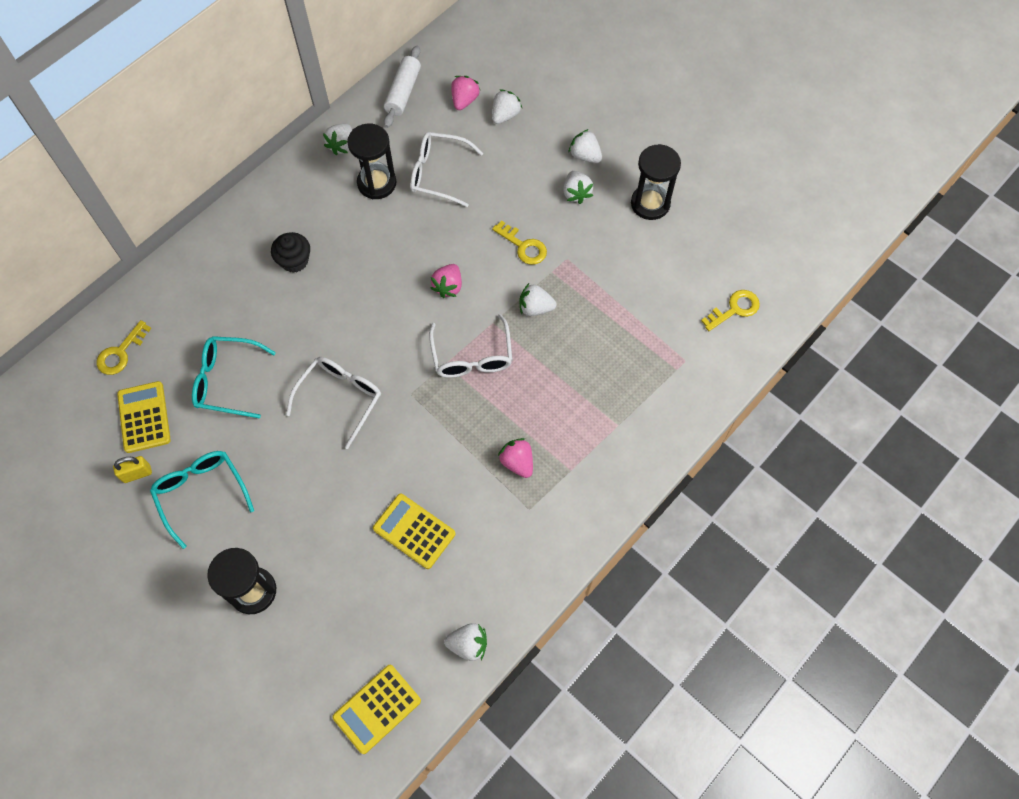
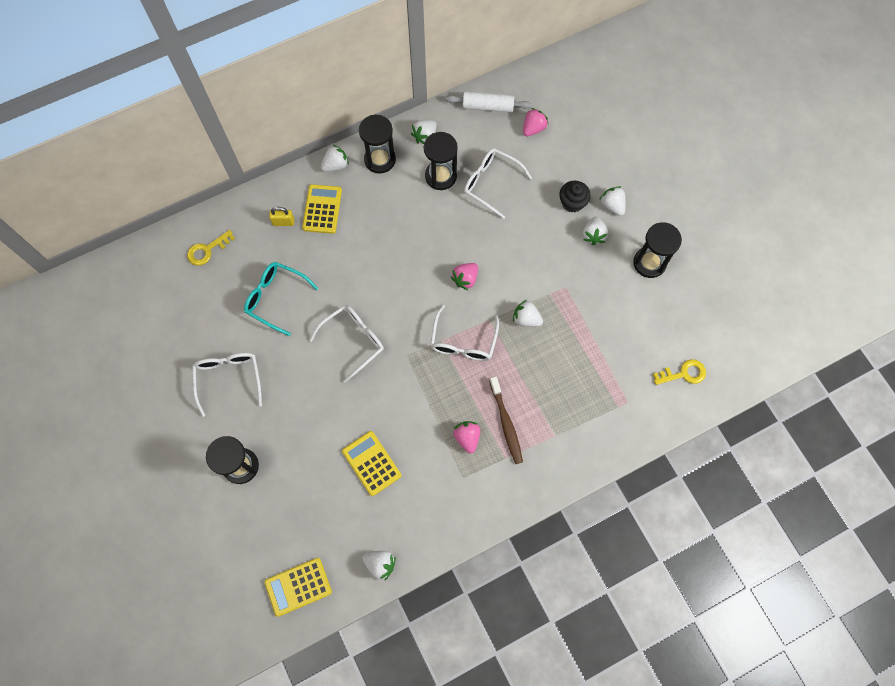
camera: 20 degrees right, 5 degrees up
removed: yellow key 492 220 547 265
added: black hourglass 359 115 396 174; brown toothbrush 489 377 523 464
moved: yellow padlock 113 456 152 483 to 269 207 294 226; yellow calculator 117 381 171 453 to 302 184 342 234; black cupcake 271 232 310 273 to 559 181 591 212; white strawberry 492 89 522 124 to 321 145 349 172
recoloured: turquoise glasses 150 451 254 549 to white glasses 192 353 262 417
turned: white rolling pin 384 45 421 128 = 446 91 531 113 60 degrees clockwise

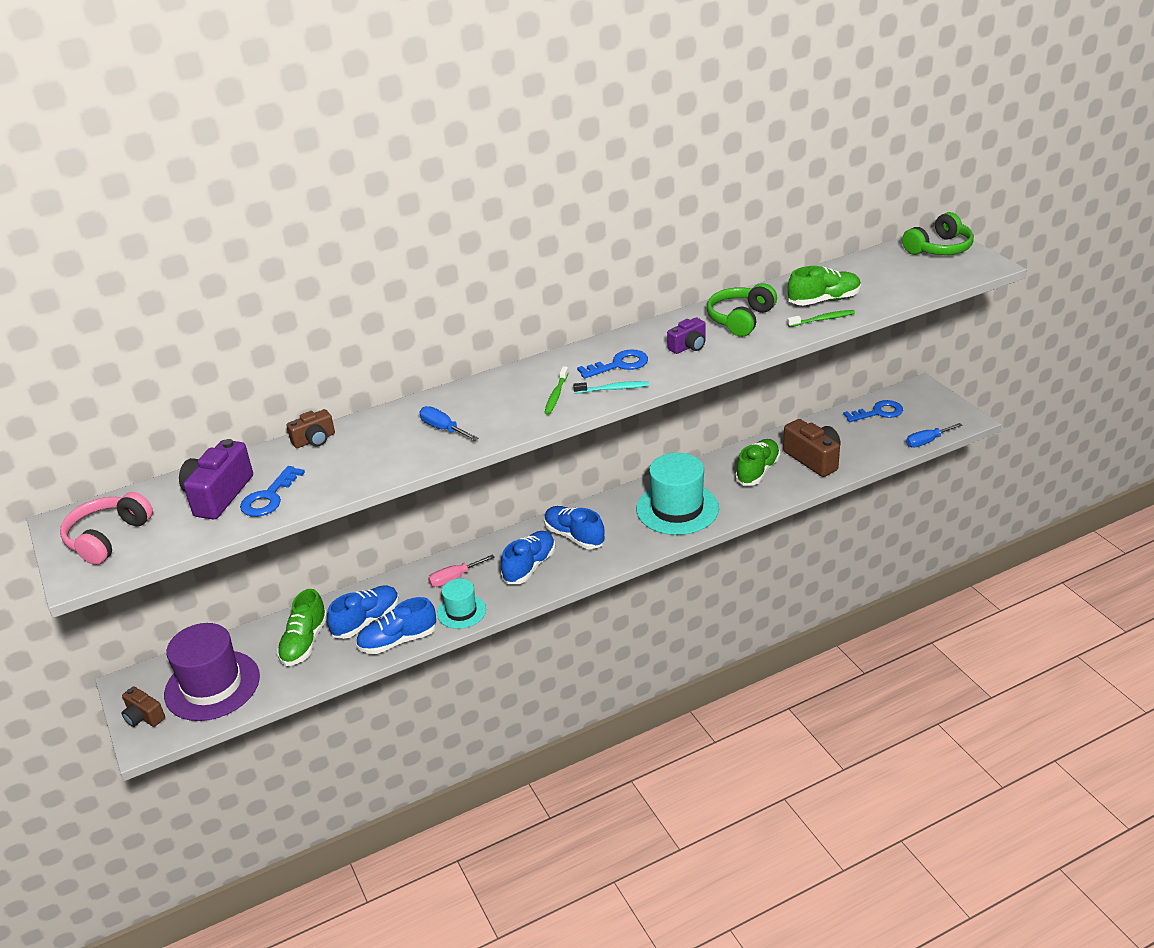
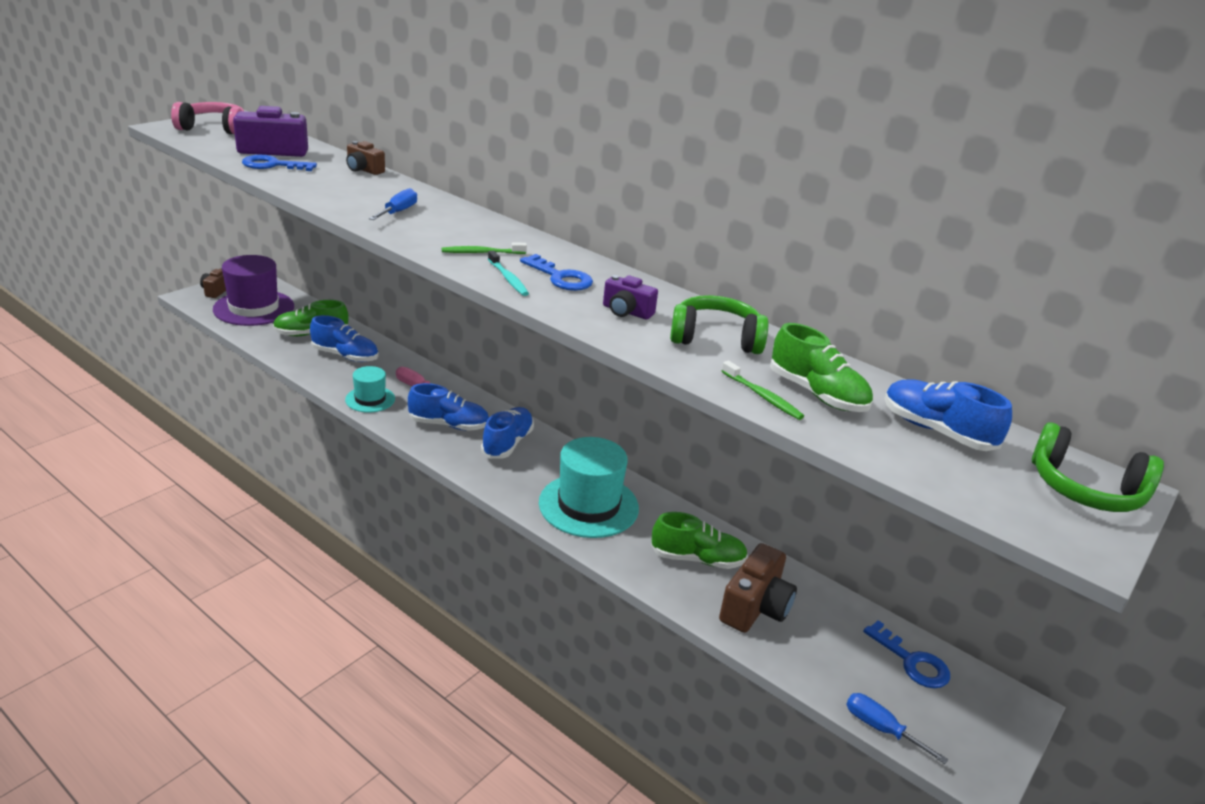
camera: 60 degrees right, 5 degrees down
moved: blue shoe 356 597 437 654 to 885 380 1012 451

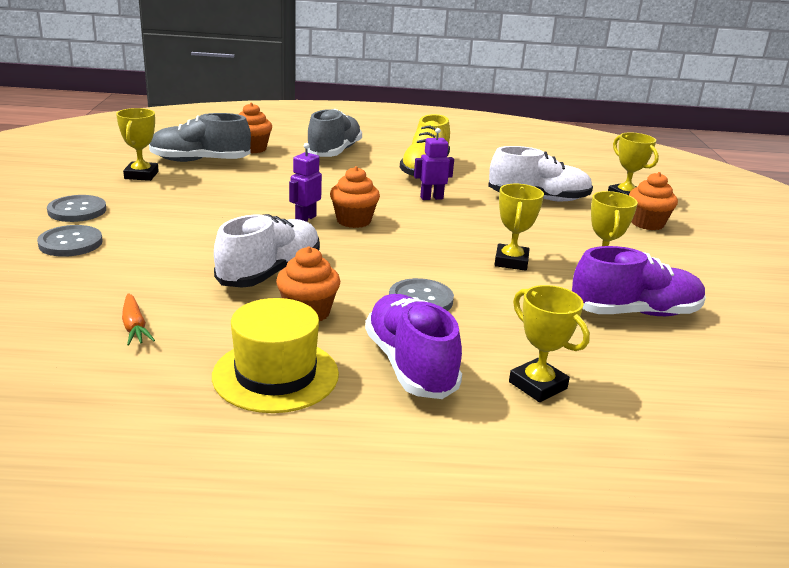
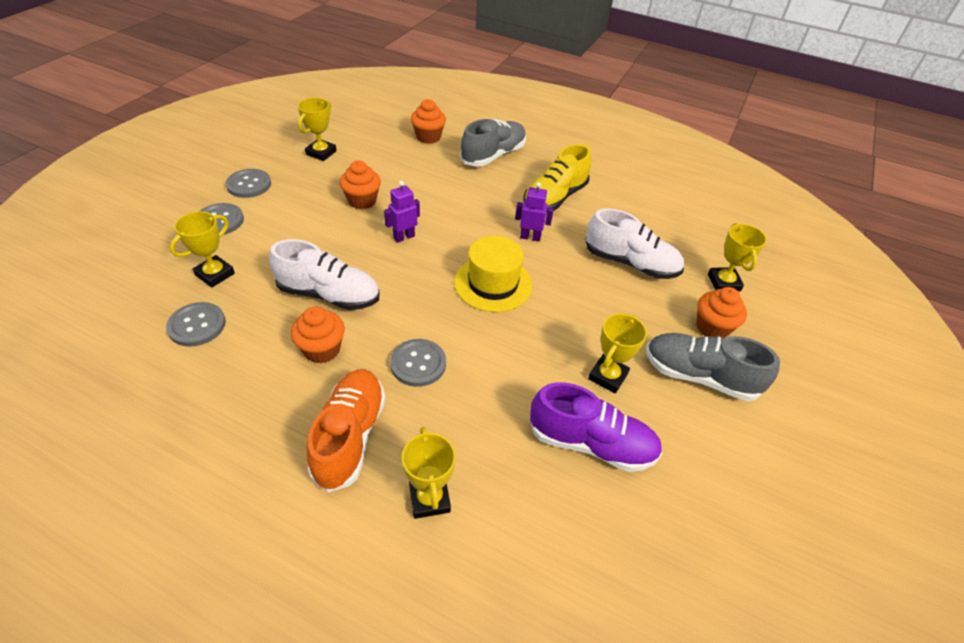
camera: 25 degrees right, 20 degrees up
moved: grey shoe 149 113 251 162 to 646 333 780 401; yellow hat 212 298 339 413 to 454 236 532 312; orange cupcake 330 166 380 228 to 340 160 381 209; yellow trophy 494 184 544 271 to 170 211 235 287
replaced: orange carrot 122 293 155 346 to grey button 166 302 226 347
recoloured: purple shoe 365 294 462 399 to orange shoe 307 369 386 492
turned: white shoe 214 214 320 288 = 269 239 380 310 45 degrees clockwise

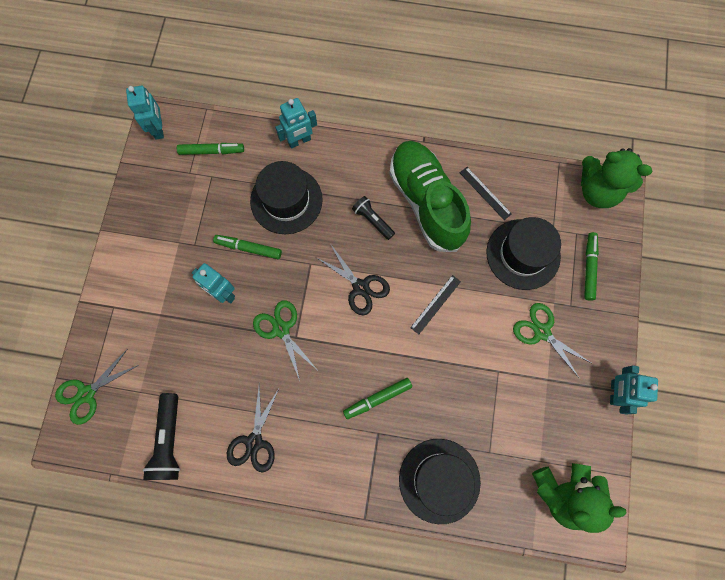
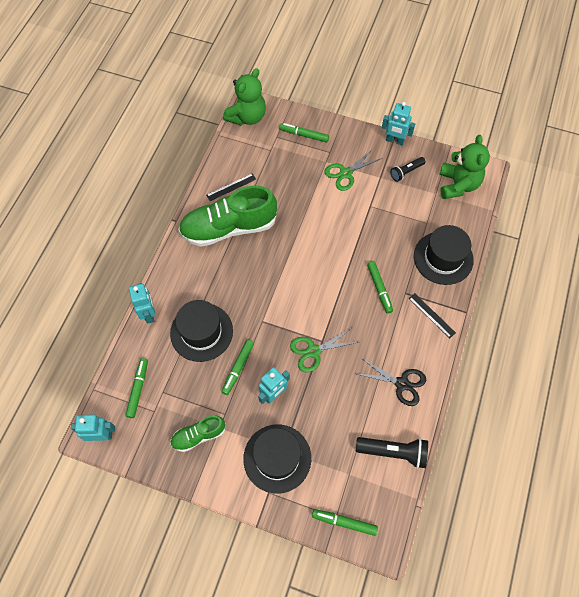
camera: 80 degrees left, 10 degrees down
removed: black scissors 316 245 390 316
added: green shoe 170 416 226 452
moved: black flashlight 352 196 395 240 to 390 157 426 182; black ruler 410 275 461 334 to 408 293 456 338; black hat 486 217 561 290 to 243 425 311 494
replaced: green scissors 55 350 138 425 to green marker 312 509 378 536

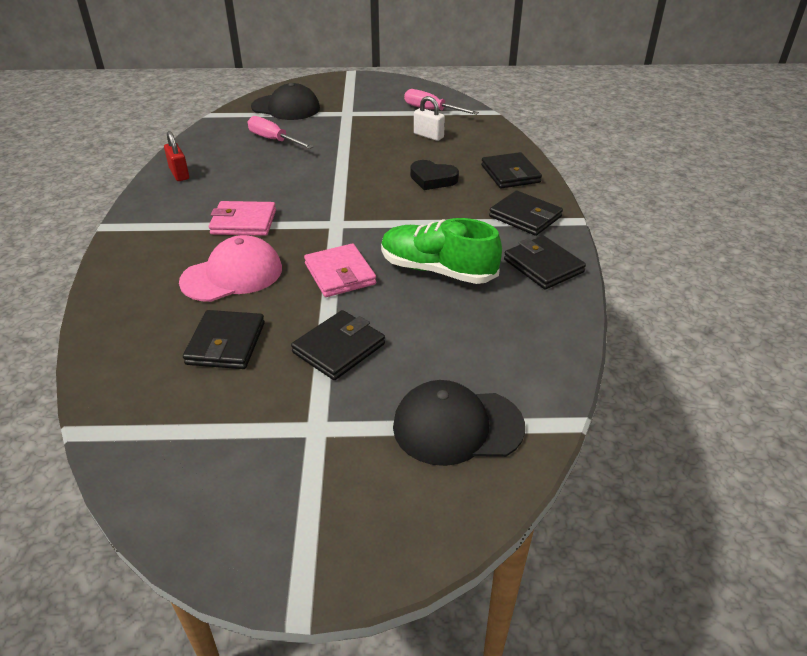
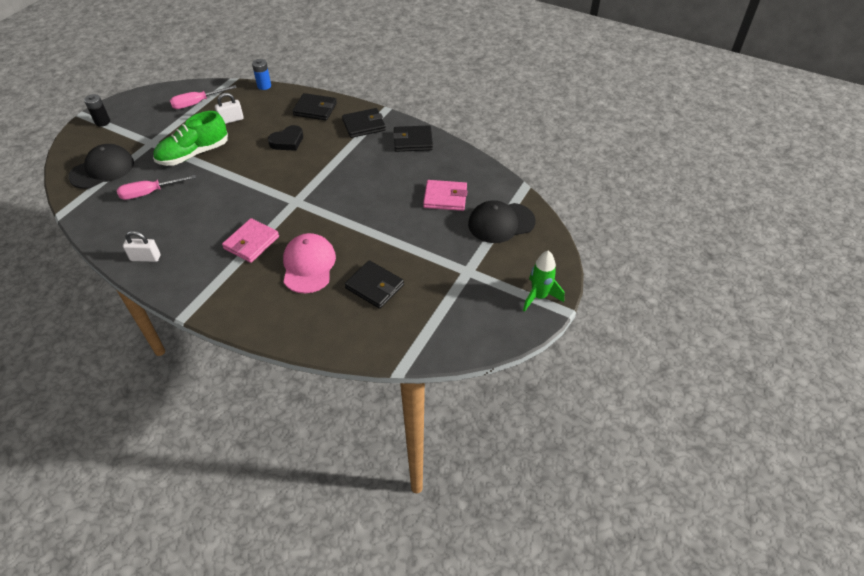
camera: 60 degrees left, 10 degrees up
removed: black wallet 291 310 385 380
added: black battery 84 94 110 127; blue battery 252 59 271 90; green rocket 523 250 564 312
moved: pink wallet 304 244 376 297 to 423 180 468 211; green shoe 381 218 502 284 to 153 111 228 166
recoloured: red padlock 164 131 189 181 to white padlock 123 231 160 262
turned: black cap 393 380 525 466 = 468 200 535 243 45 degrees clockwise

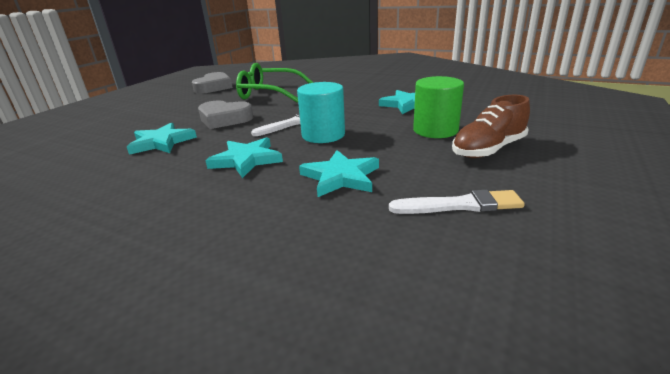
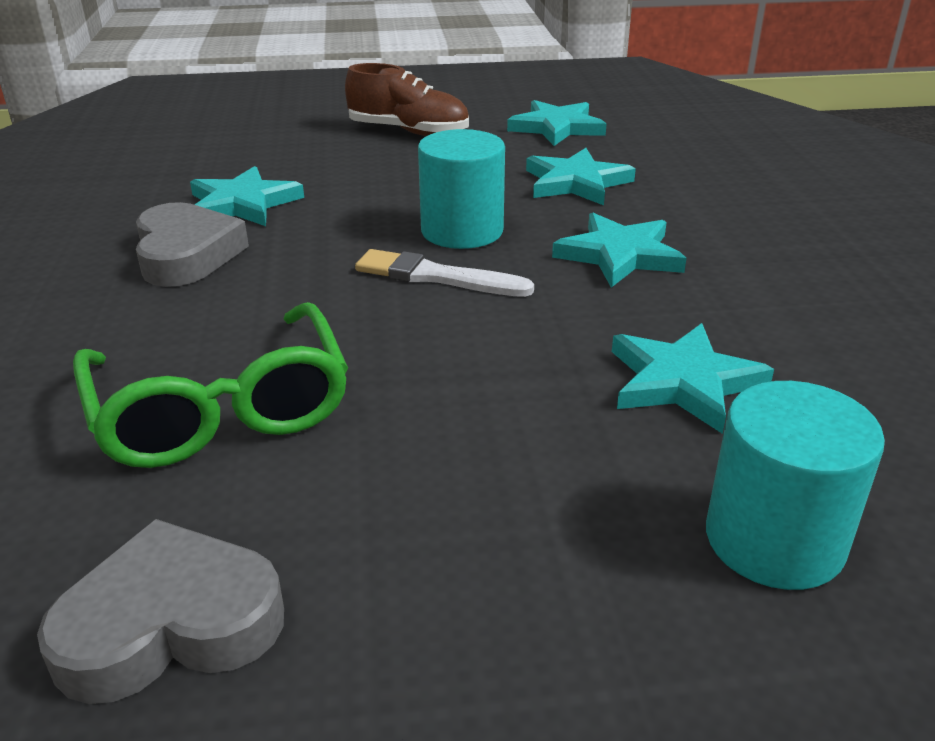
camera: 125 degrees left, 5 degrees up
removed: green cylinder 413 76 464 138
added: turquoise cylinder 706 381 885 590
moved: grey heart 198 100 254 129 to 136 202 249 287
replaced: white brush 389 189 525 214 to turquoise star 507 100 606 146

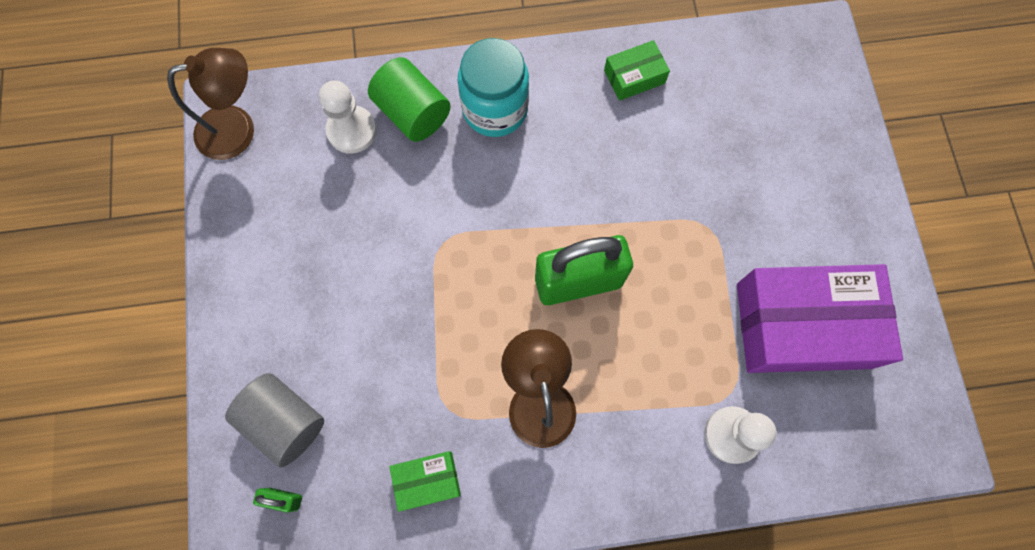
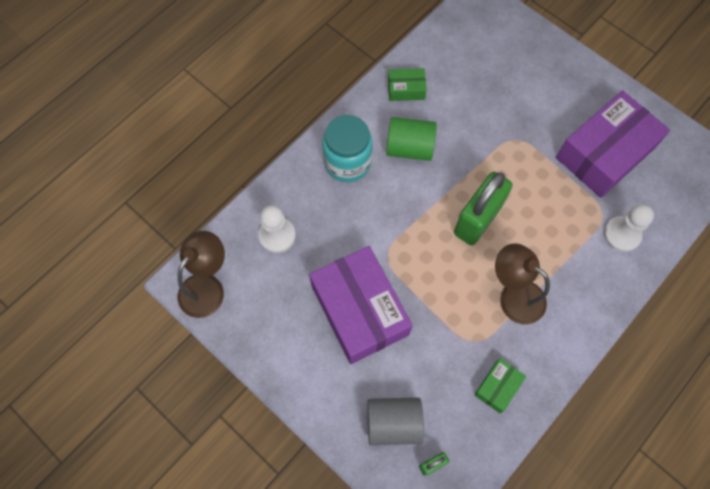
camera: 40 degrees left, 5 degrees down
added: purple box 309 246 413 364
moved: green cylinder 368 57 451 142 to 386 117 437 161
turned: green box 604 40 670 101 = 388 68 427 101 60 degrees clockwise

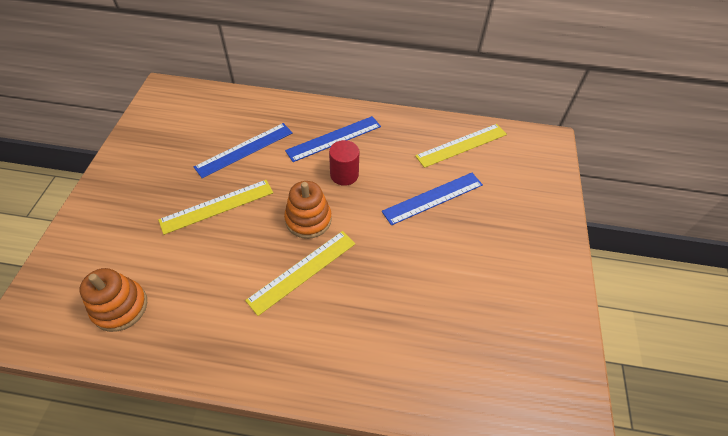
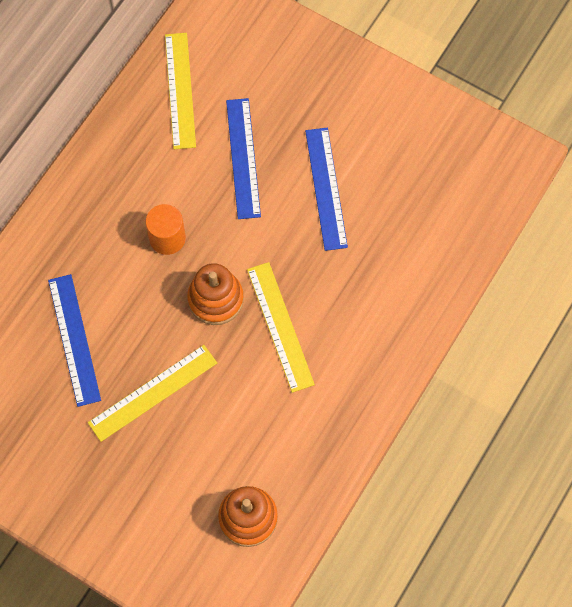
camera: 65 degrees left, 15 degrees up
moved: blue ruler 285 116 381 162 to 305 128 348 251
recoloured: red cylinder 329 140 360 186 to orange cylinder 145 204 186 255
turned: yellow ruler 158 180 273 235 = 88 345 217 442 60 degrees clockwise

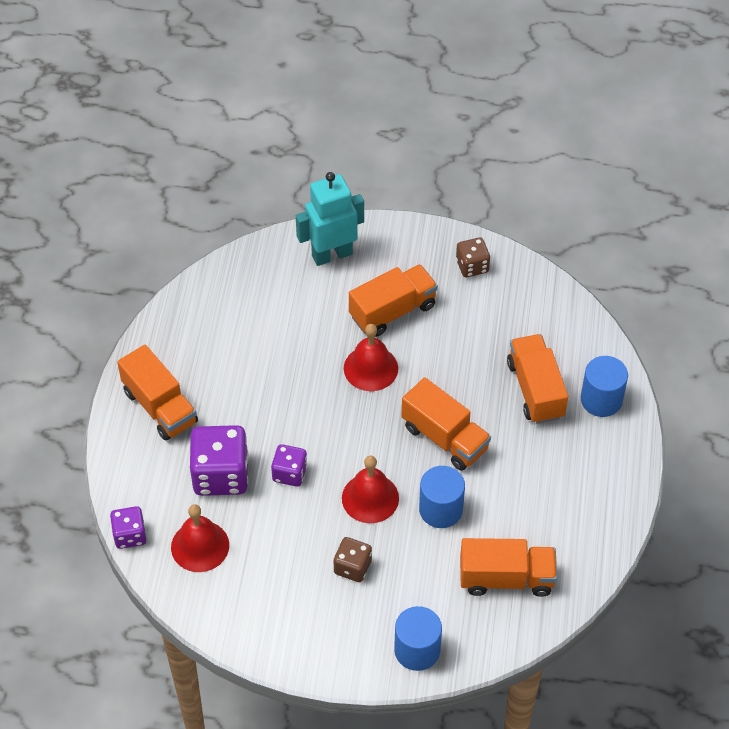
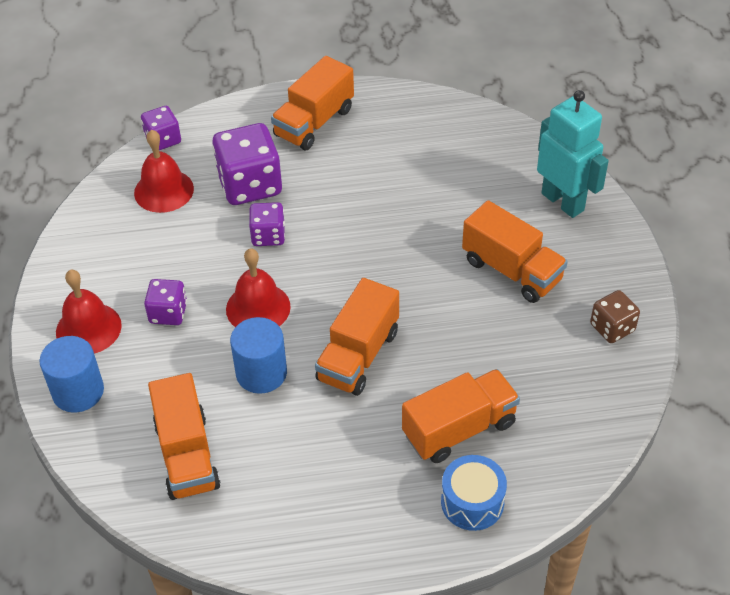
camera: 75 degrees right, 5 degrees down
moved: red bell 344 324 398 391 to 56 270 122 354
replaced: blue cylinder 581 356 628 417 to blue drum 441 455 507 531
recoloured: brown dice 334 537 372 582 to purple dice 144 279 187 325

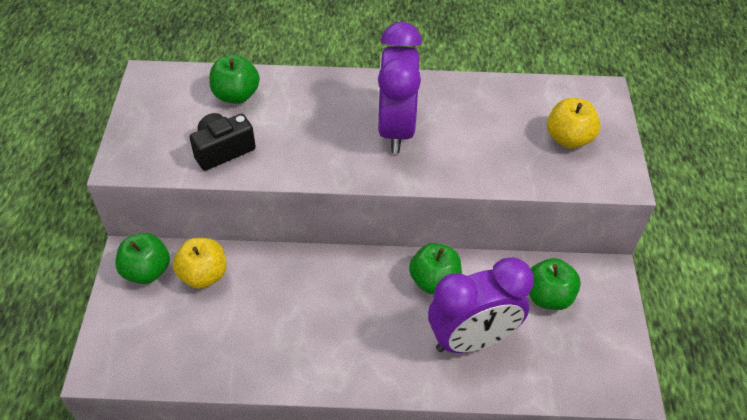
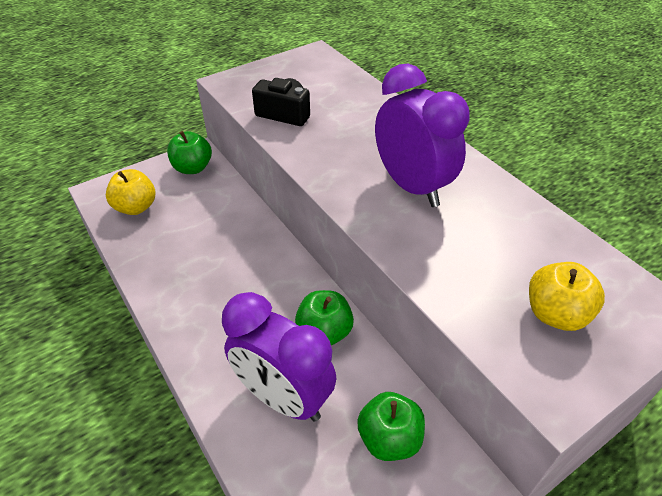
camera: 55 degrees right, 5 degrees down
removed: green apple 209 55 260 104
moved: yellow apple 173 238 227 289 to 106 169 155 215
turned: purple clock 377 22 422 154 = 375 64 470 207 90 degrees clockwise

